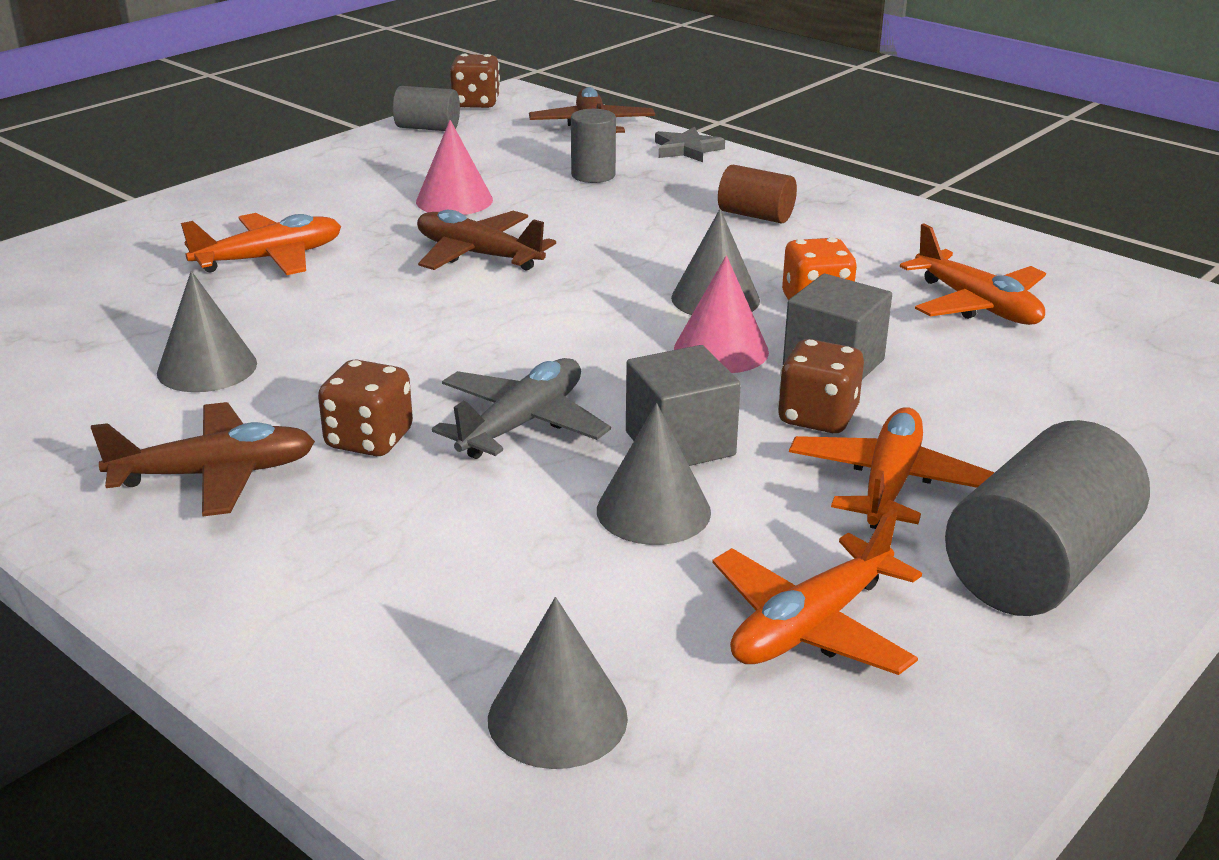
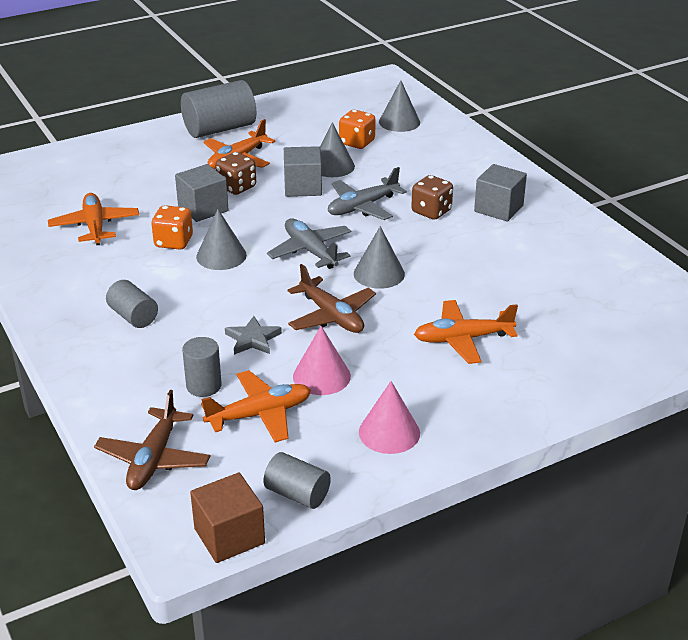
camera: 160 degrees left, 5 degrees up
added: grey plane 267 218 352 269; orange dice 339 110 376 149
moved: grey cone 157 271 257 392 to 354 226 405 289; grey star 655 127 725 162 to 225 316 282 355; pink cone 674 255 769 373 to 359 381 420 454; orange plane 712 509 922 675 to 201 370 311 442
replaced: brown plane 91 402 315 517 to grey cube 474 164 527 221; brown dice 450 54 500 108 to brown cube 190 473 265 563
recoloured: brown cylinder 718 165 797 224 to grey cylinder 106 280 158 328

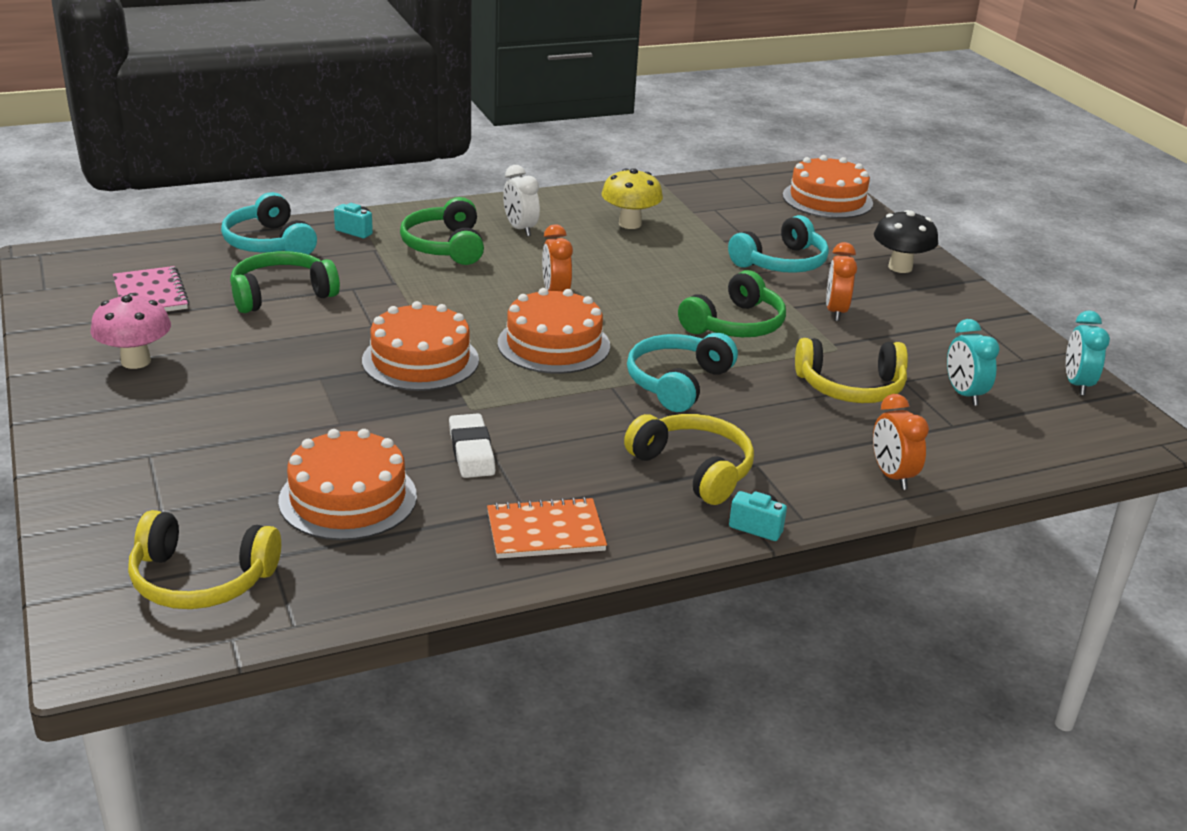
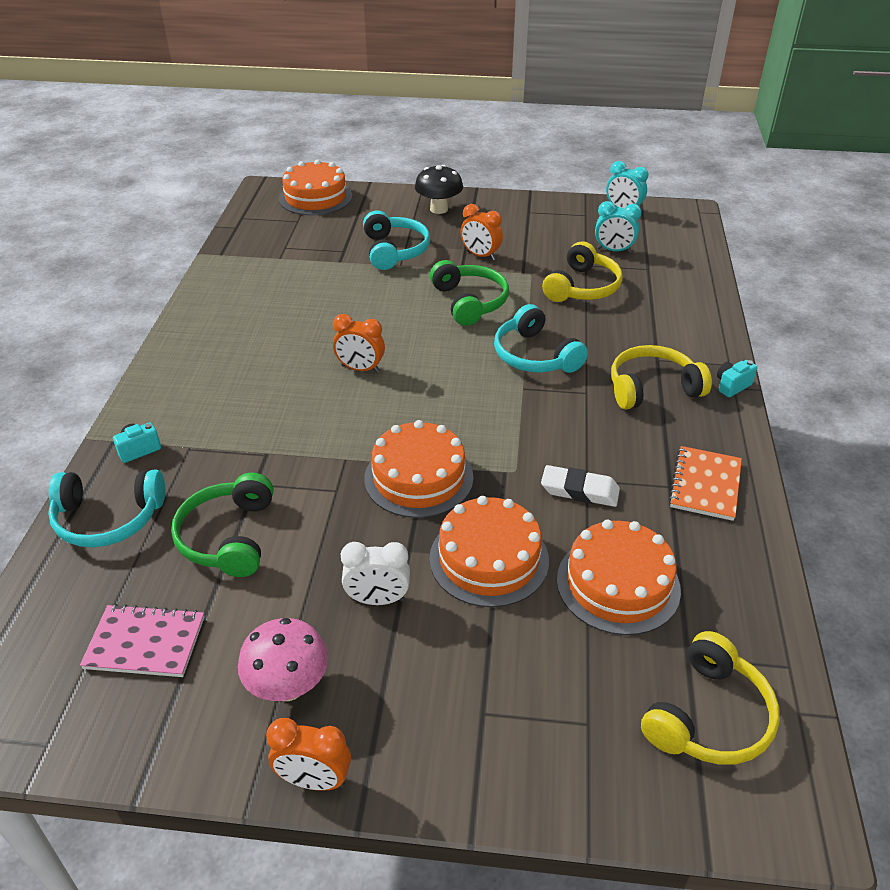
camera: 60 degrees left, 10 degrees up
removed: green headphones 400 197 484 265; yellow mushroom 602 168 663 229
moved: orange cake 498 288 610 374 to 429 496 549 607; white clock 503 165 540 236 to 341 542 410 605; orange clock 873 394 929 490 to 266 718 351 791

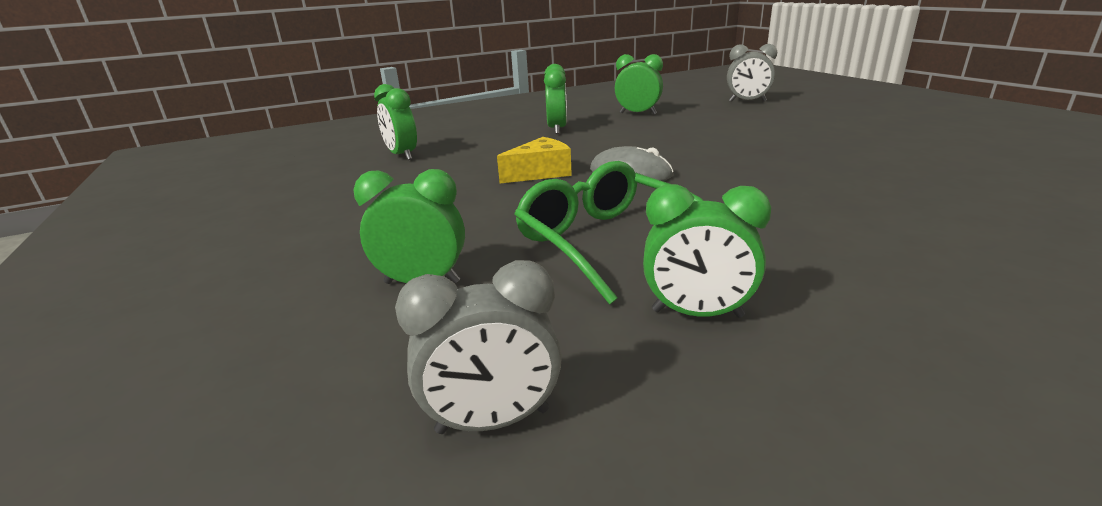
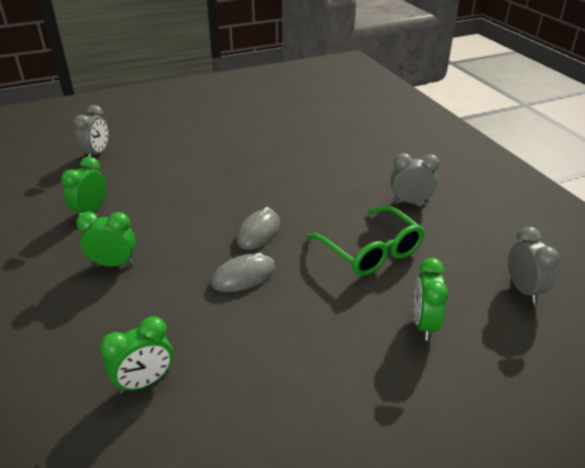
camera: 90 degrees left, 10 degrees up
removed: green clock 643 184 771 318
added: grey clock 391 153 440 203
replaced: yellow cheese 497 137 572 184 to grey mouse 211 253 275 292
turned: green glasses 514 161 703 305 = 307 206 425 276 90 degrees counterclockwise

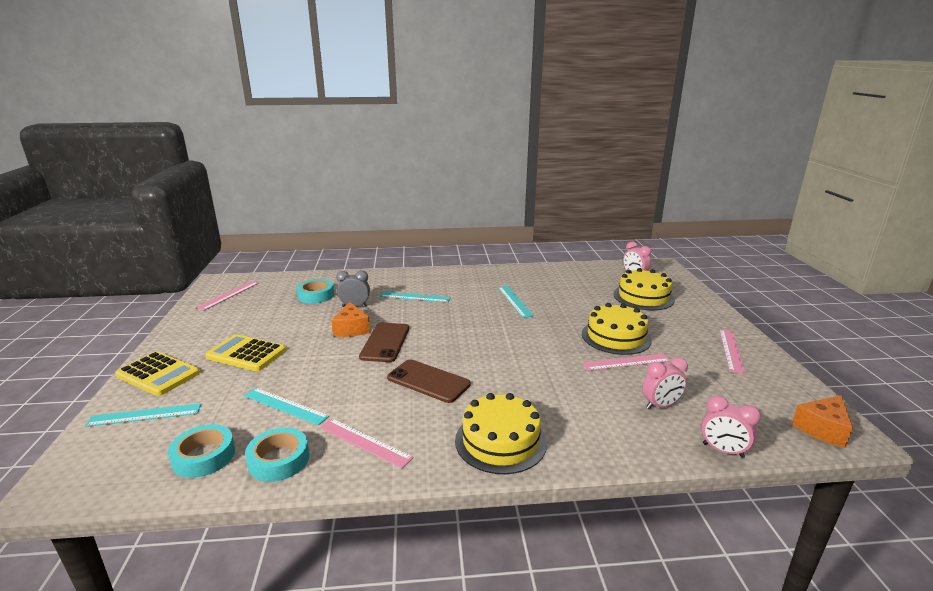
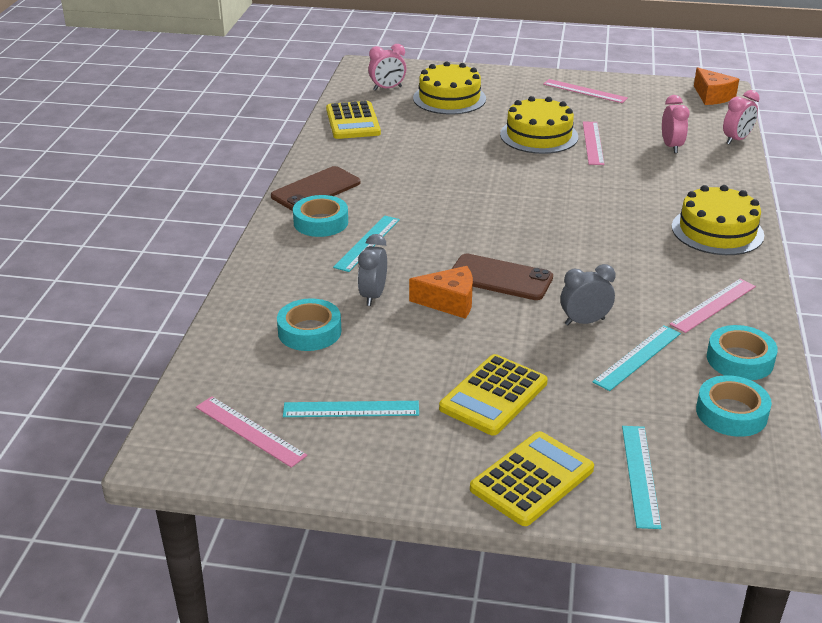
camera: 75 degrees left, 10 degrees up
added: turquoise tape 293 195 348 237; yellow calculator 326 101 381 139; grey clock 560 264 615 325
moved: brown phone 387 359 471 403 to 271 166 360 211; turquoise ruler 498 286 534 318 to 283 401 419 417

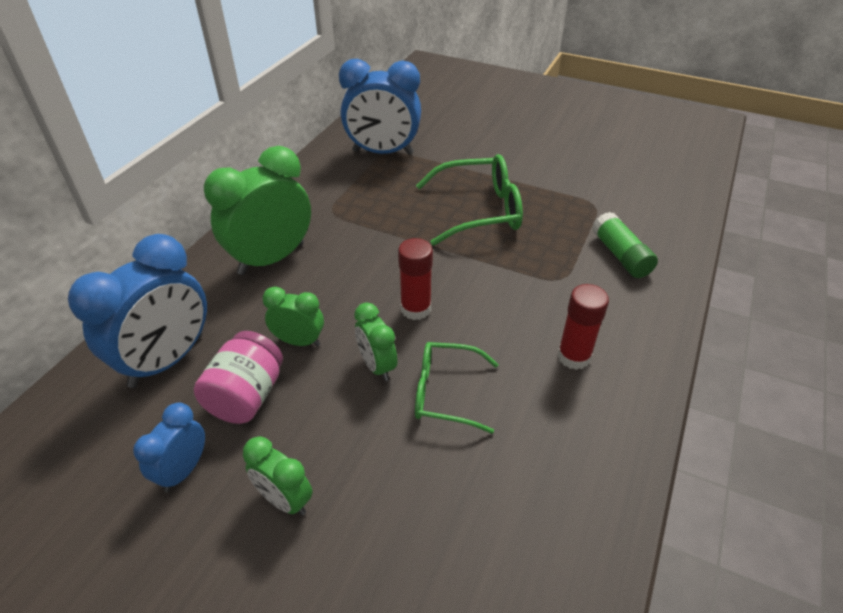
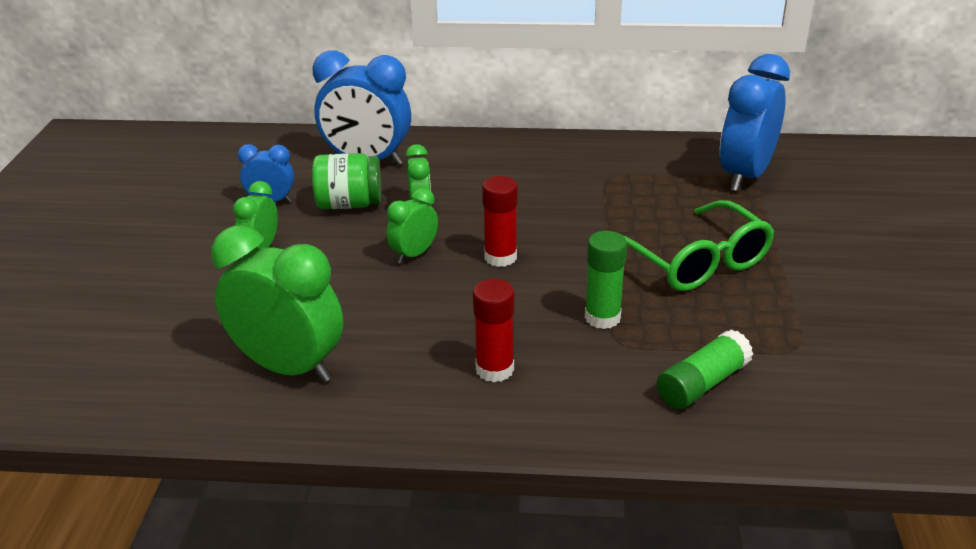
camera: 70 degrees right, 10 degrees down
removed: green glasses 415 342 499 434
added: green glue stick 585 231 627 329
moved: green clock 204 146 311 275 to 211 226 343 383
recoloured: pink jar 194 331 283 424 to green jar 312 153 381 209
turned: blue clock 339 59 421 155 = 720 54 790 191 45 degrees clockwise

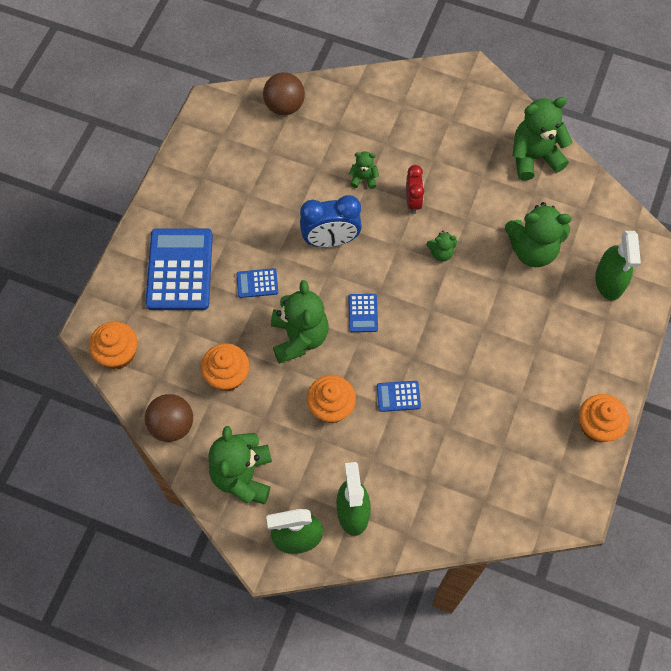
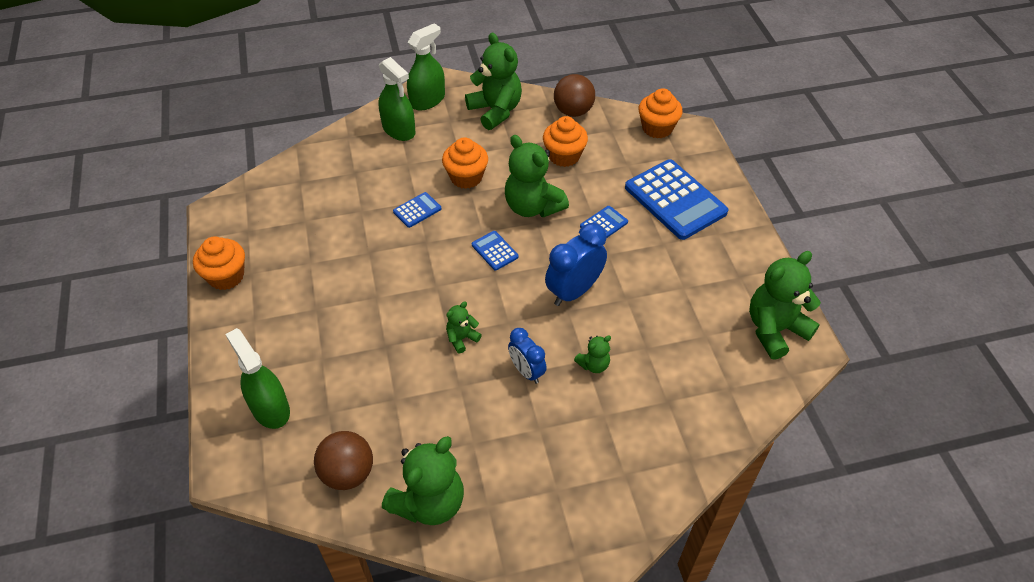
camera: 145 degrees right, 15 degrees down
moved: brown ball 263 72 305 115 to 314 431 373 490; green teddy bear 505 202 572 267 to 749 251 821 360
recoloured: red clock 406 165 424 214 to blue clock 508 328 547 384

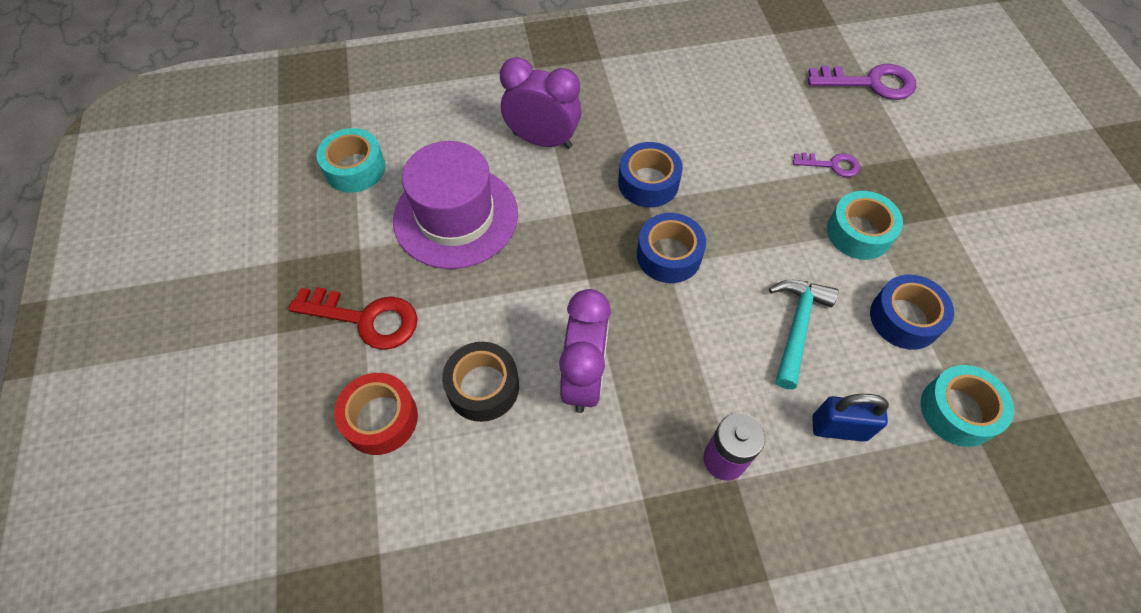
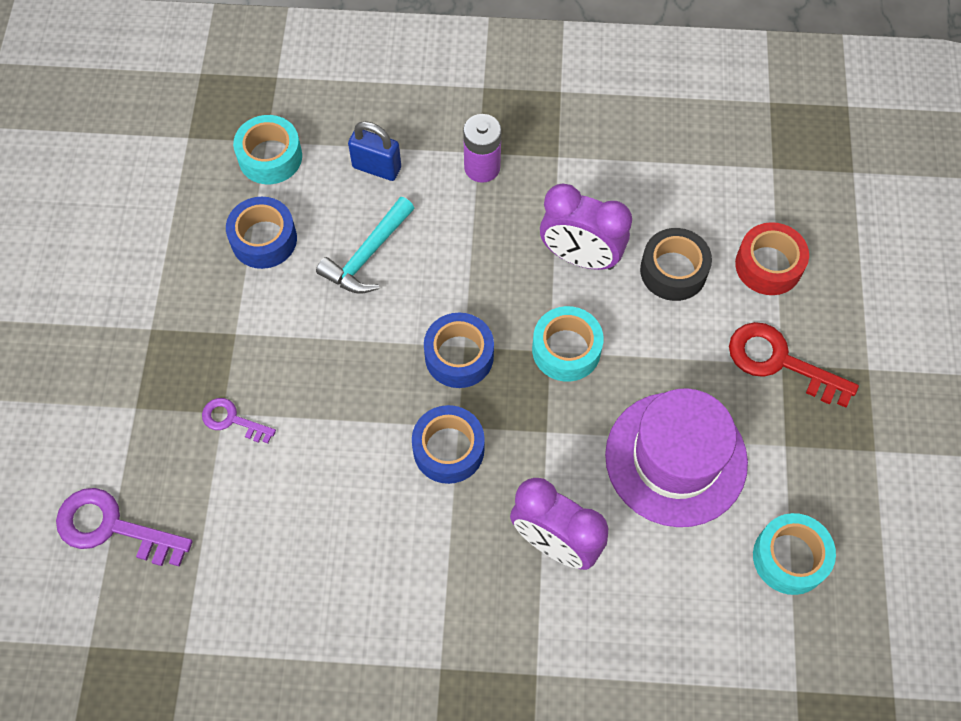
camera: 165 degrees left, 5 degrees up
moved: turquoise tape 827 191 903 260 to 532 306 604 382
turned: purple clock 559 289 611 413 = 540 183 632 270 90 degrees counterclockwise

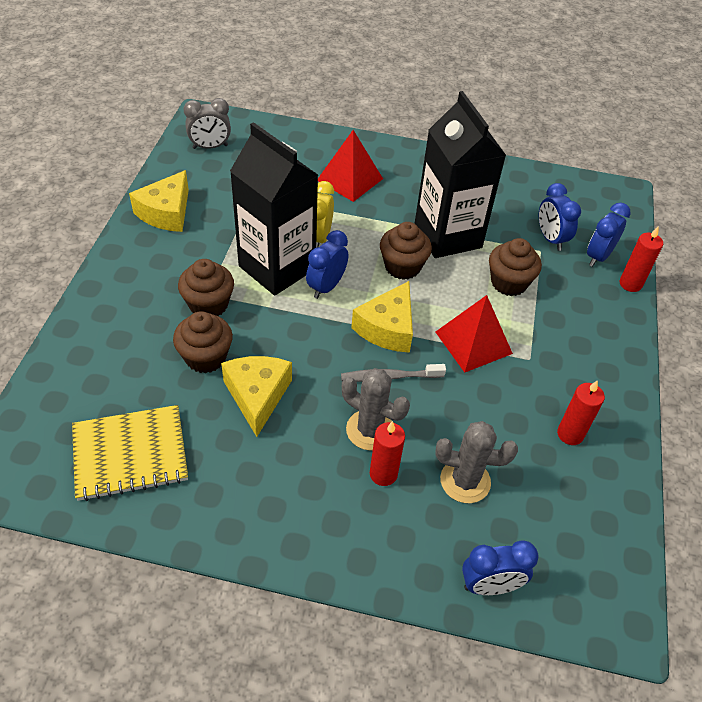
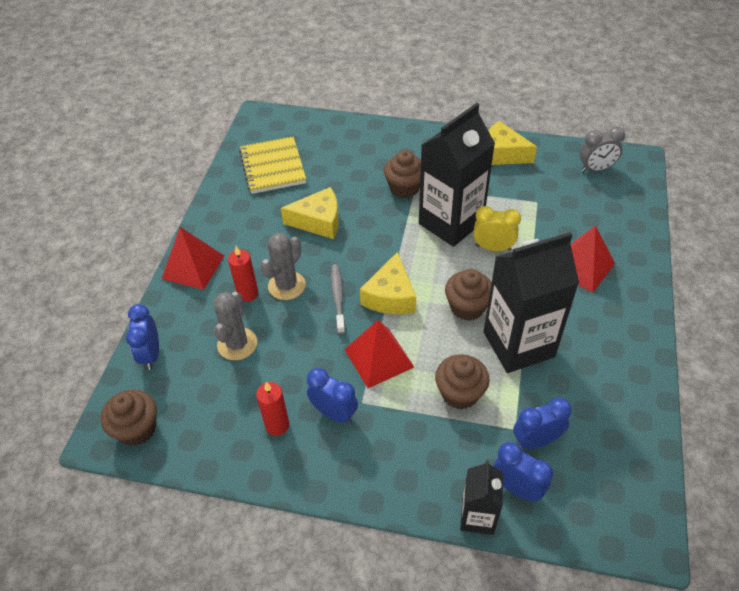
camera: 95 degrees right, 0 degrees up
added: red pyramid 162 227 224 290
moved: brown cupcake 173 311 233 373 to 101 389 157 446; blue clock 306 230 348 299 to 307 368 358 424
replaced: red candle 620 226 663 292 to black carton 460 460 503 535
turned: grey clock 184 98 231 149 = 580 127 625 172 90 degrees counterclockwise; yellow cheese 351 281 413 353 = 360 252 416 314 105 degrees counterclockwise

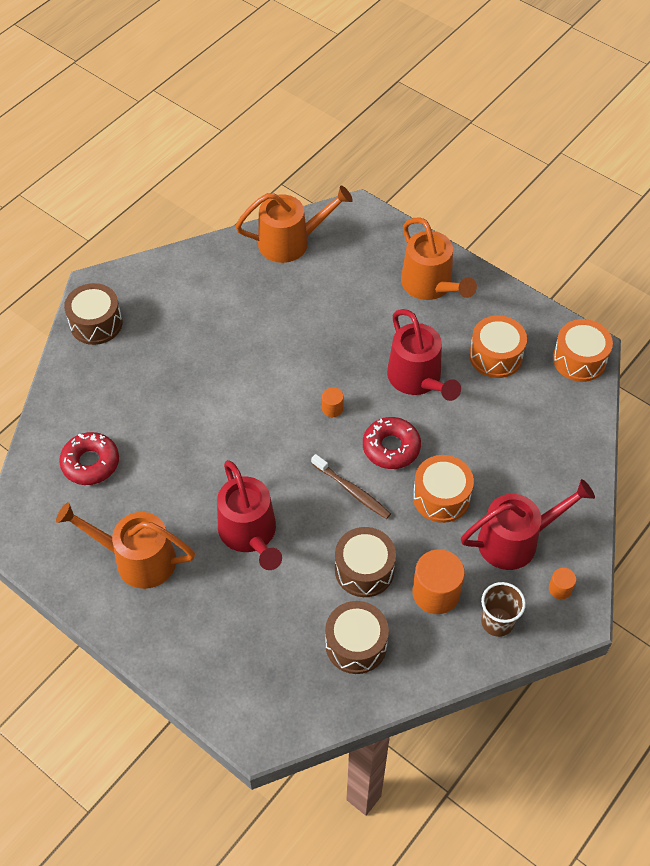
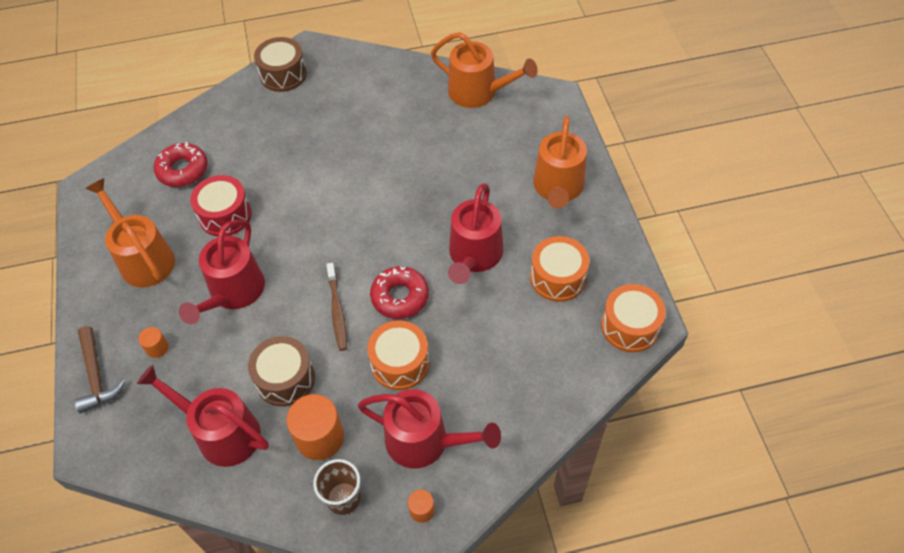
camera: 40 degrees right, 0 degrees up
added: brown hammer 75 326 126 413; red drum 190 175 252 237
moved: orange cylinder 322 387 344 417 to 138 327 168 358
replaced: brown drum 325 601 389 674 to red watering can 137 365 269 467

